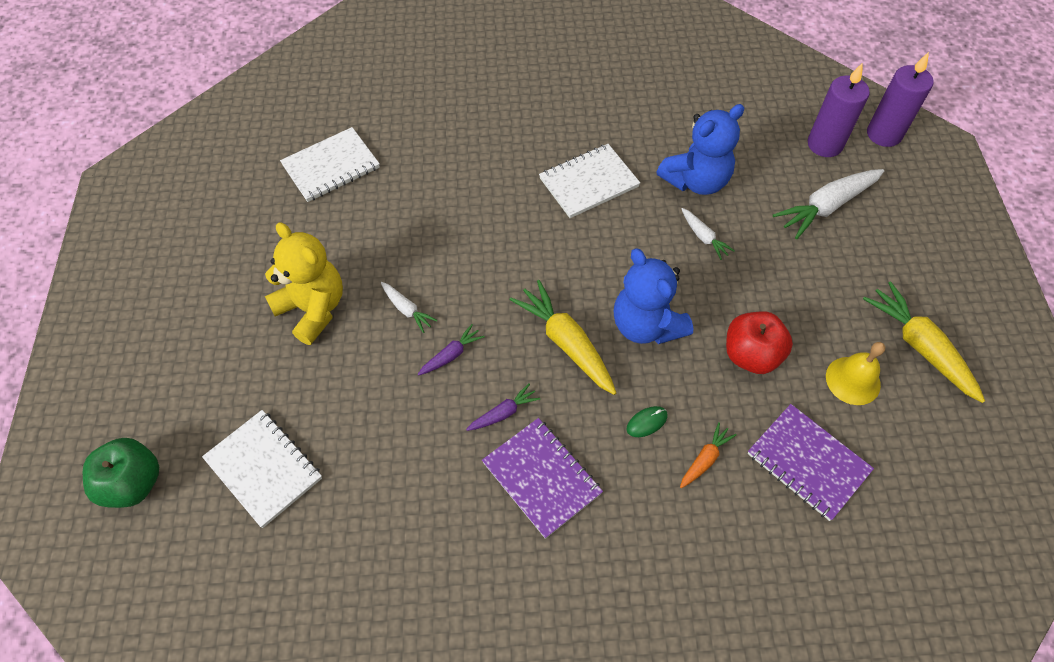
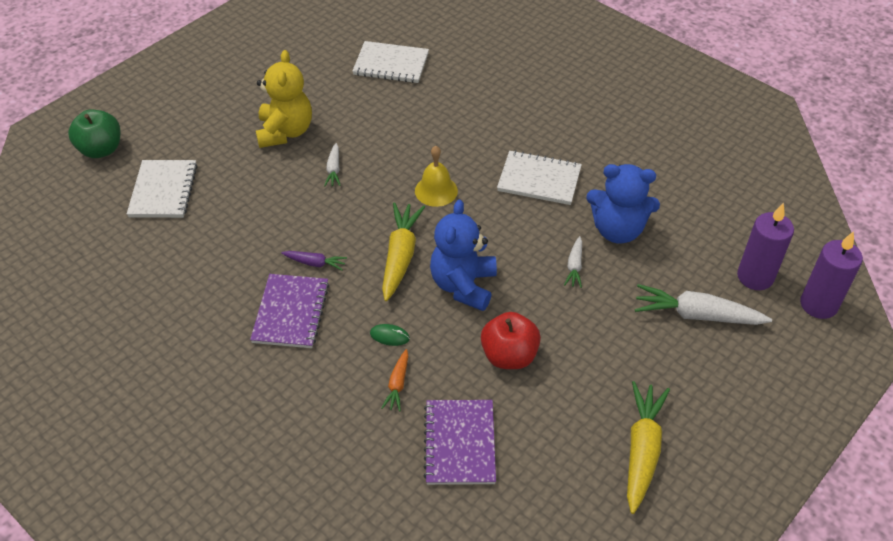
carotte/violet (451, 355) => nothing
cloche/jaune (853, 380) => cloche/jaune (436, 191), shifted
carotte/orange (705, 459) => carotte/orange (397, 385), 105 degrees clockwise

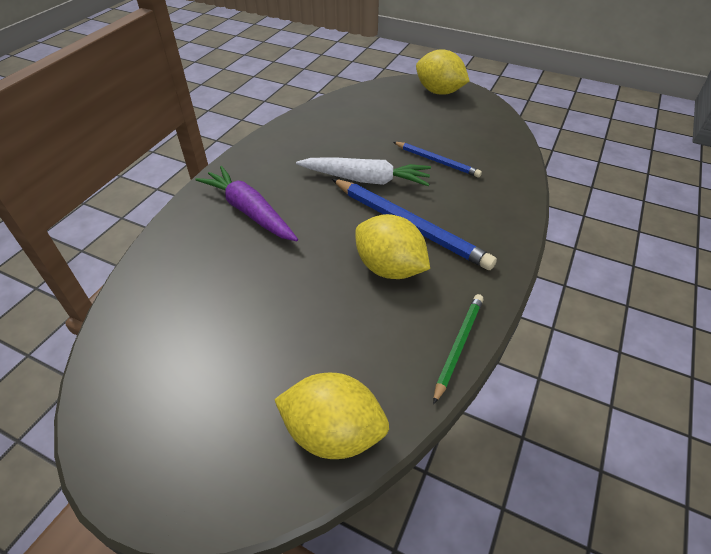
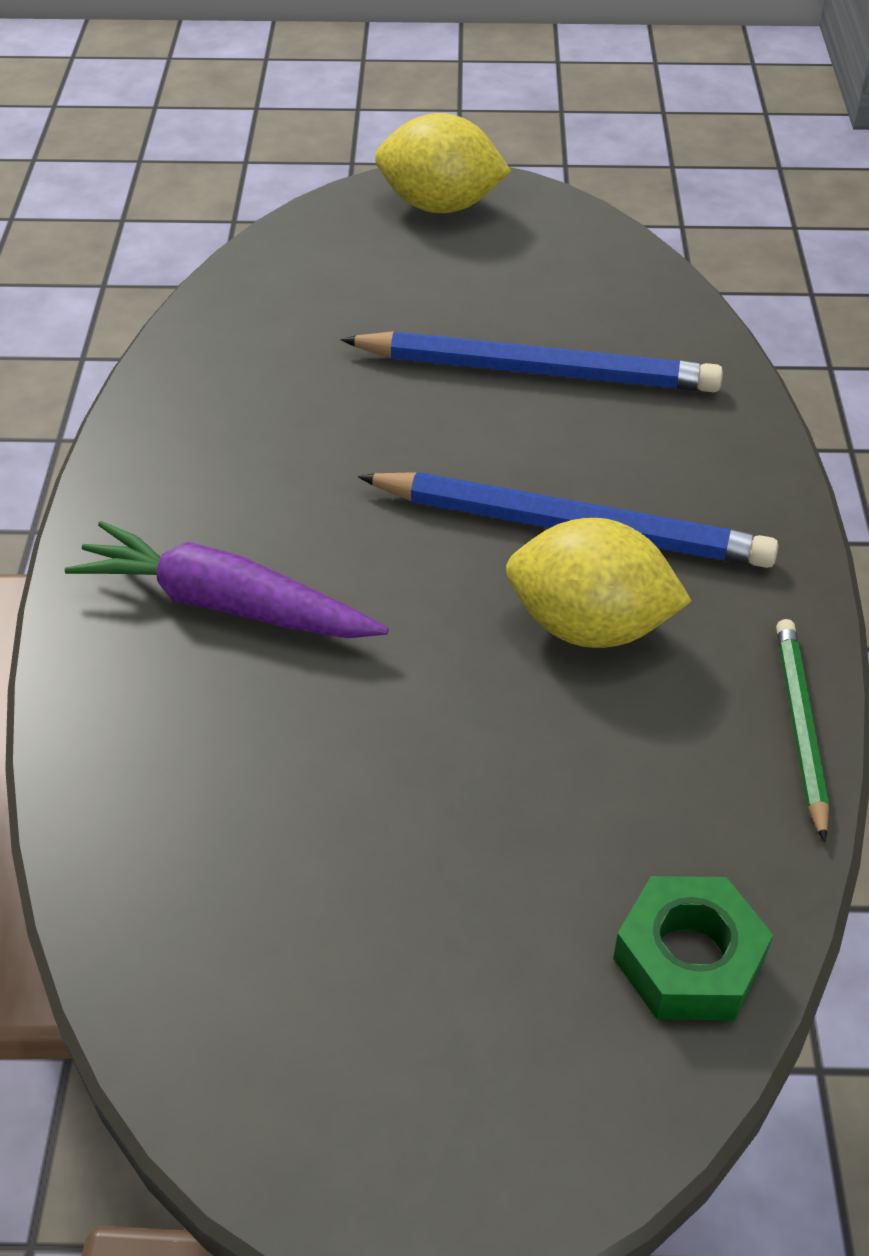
carotte/blanc (366, 180) => nothing
citron/jaune (333, 432) => écrou/vert (689, 959)
crayon/bleu (436, 161) => crayon/bleu (536, 371), x1.74

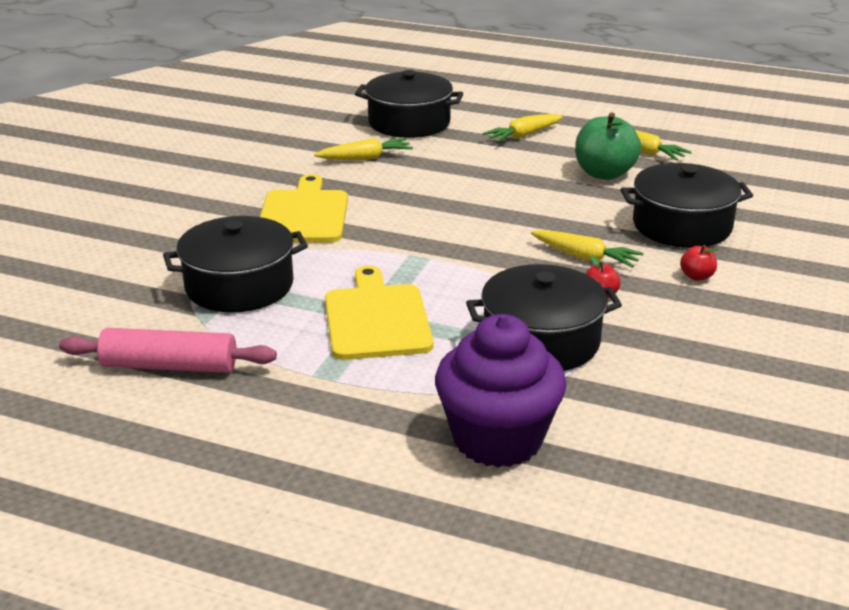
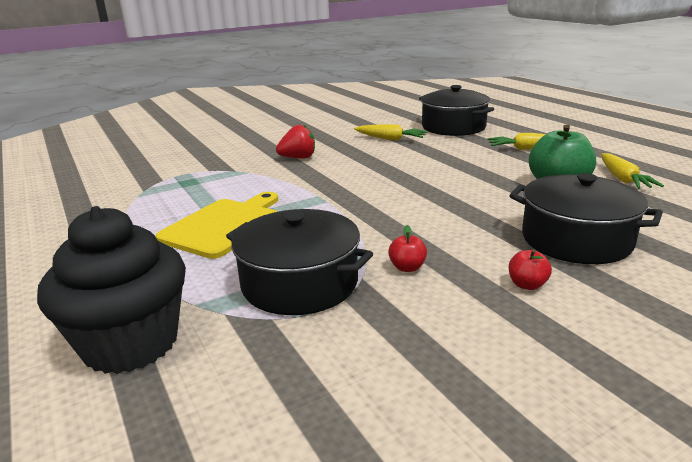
rouleau à pâtisserie/rose (169, 366) => nothing
marmite/noir (239, 286) => nothing
carotte/jaune (585, 257) => nothing
planche à découper/jaune (303, 214) => fraise/rouge (298, 158)
muffin/violet (497, 439) => muffin/noir (131, 343)

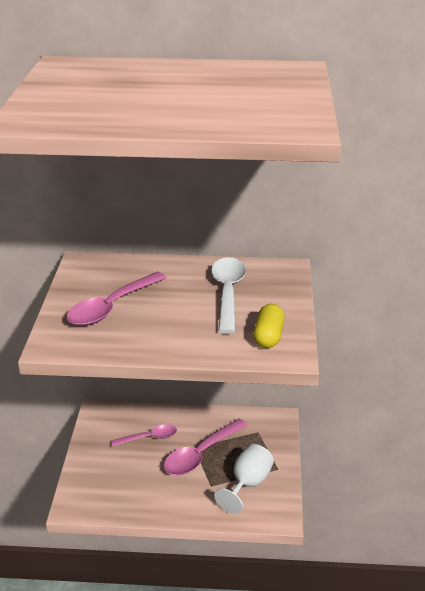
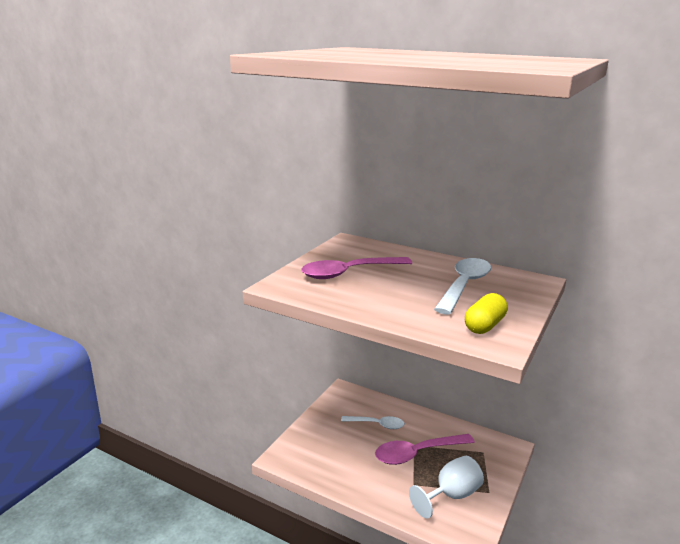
cuillère/rose (149, 438) => cuillère/blanc (377, 424)

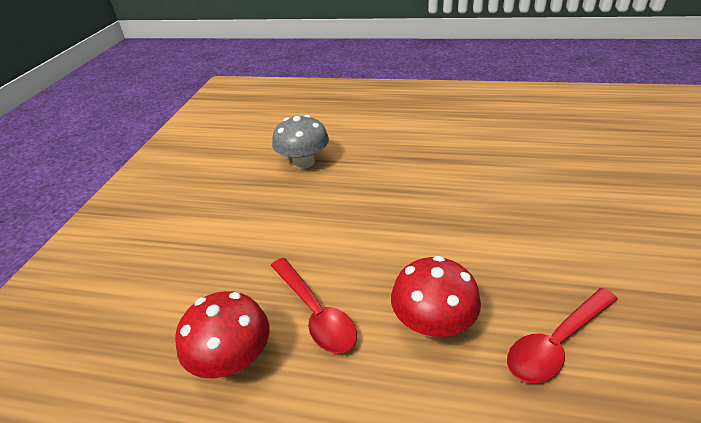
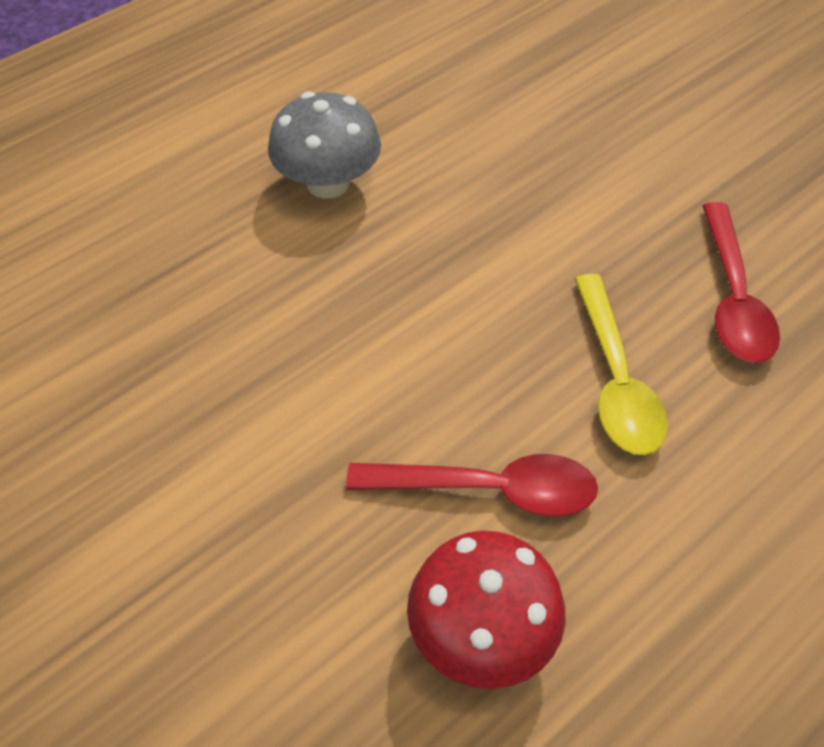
champignon/gris (303, 162) => champignon/gris (328, 183), shifted
champignon/rouge (433, 323) => cuillère/jaune (615, 380)

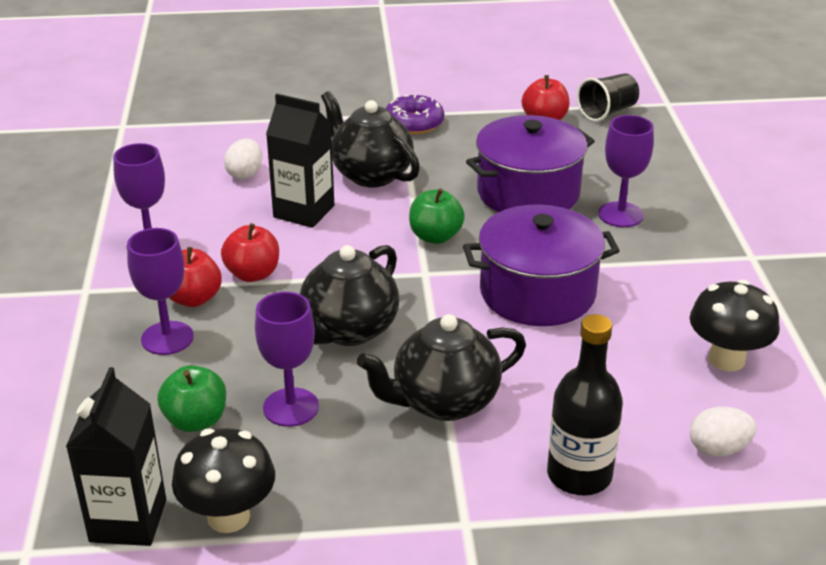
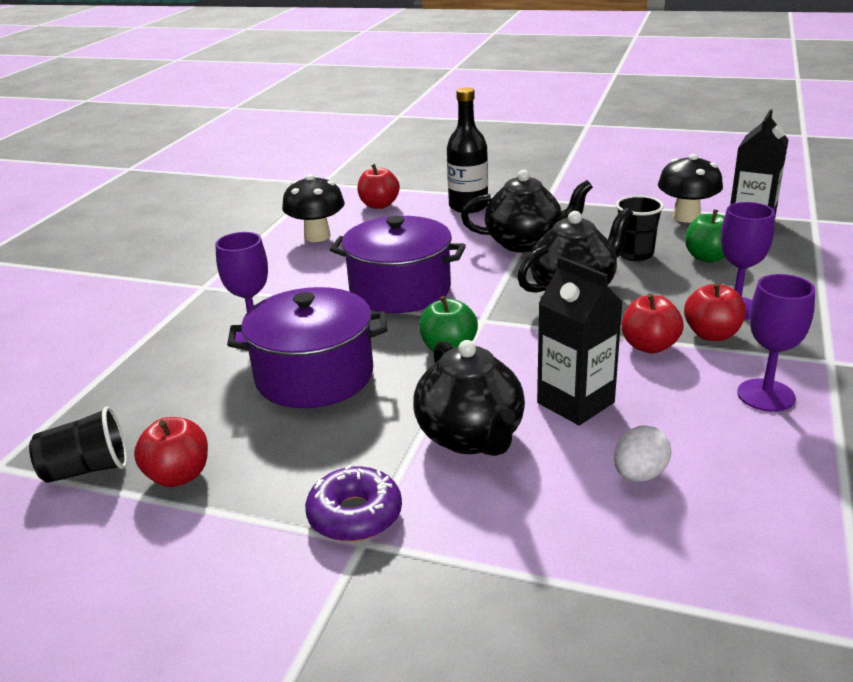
verre à pied/violet (291, 407) => gobelet/noir (635, 255)
œuf/blanc (718, 449) => pomme/rouge (379, 205)

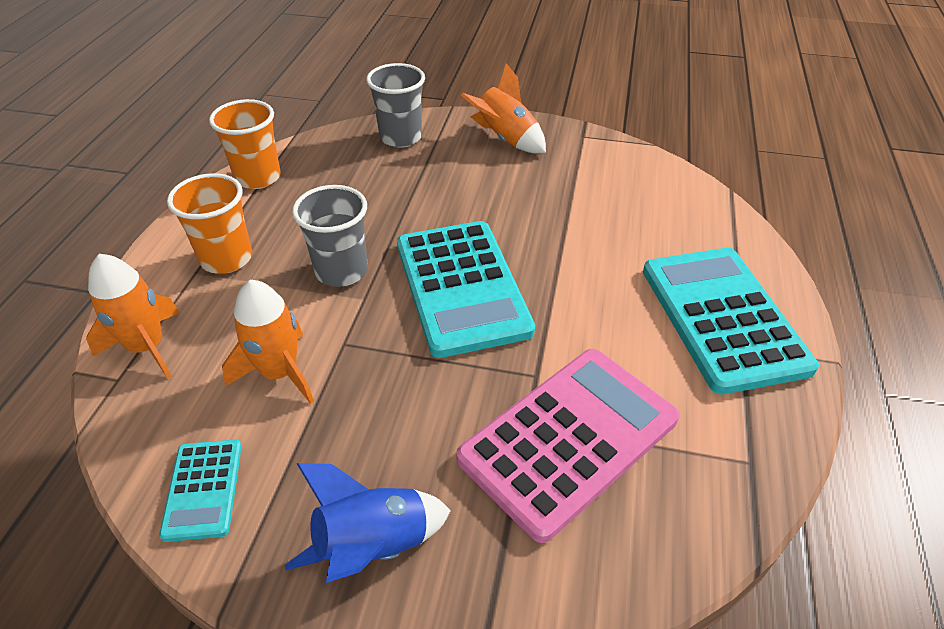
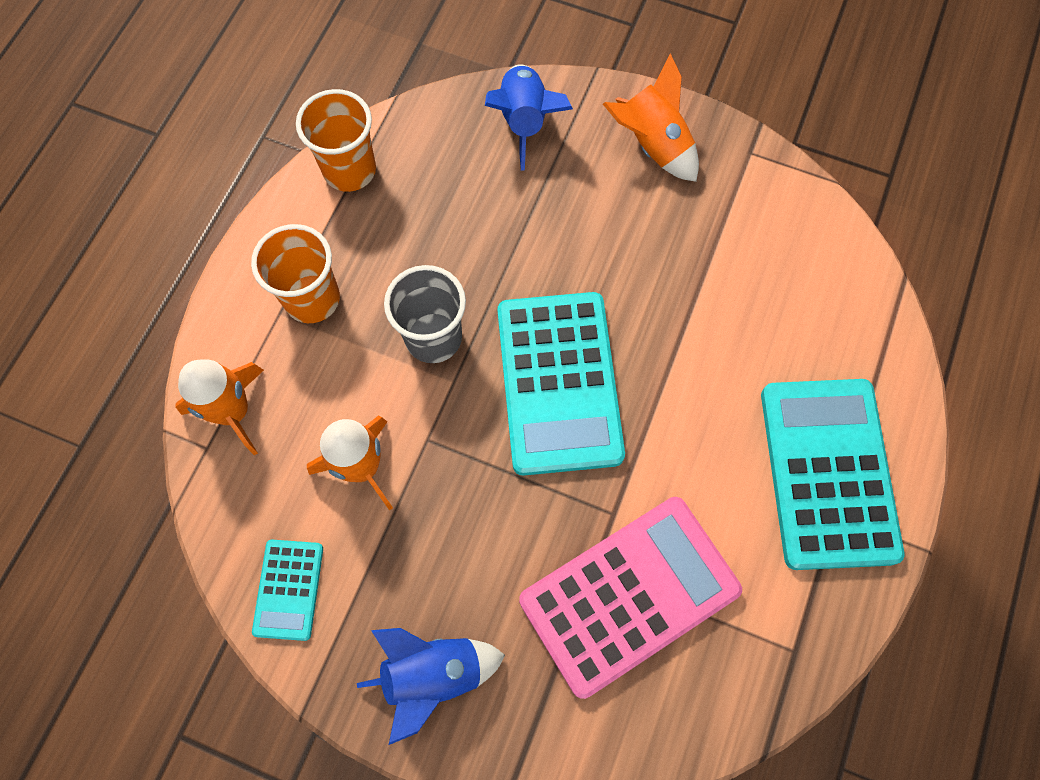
gobelet/gris (400, 137) => fusée/bleu (524, 122)

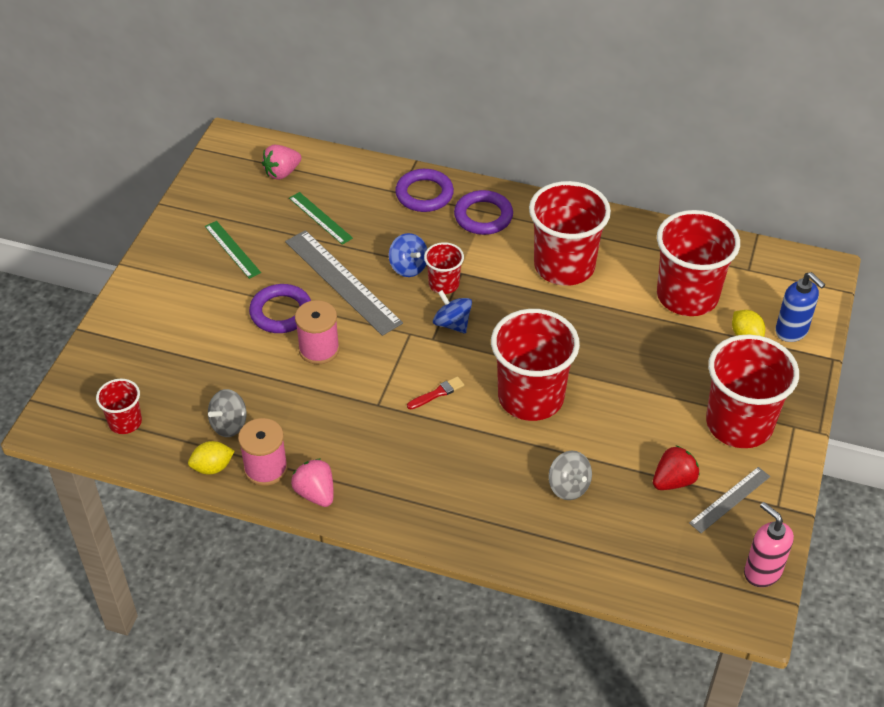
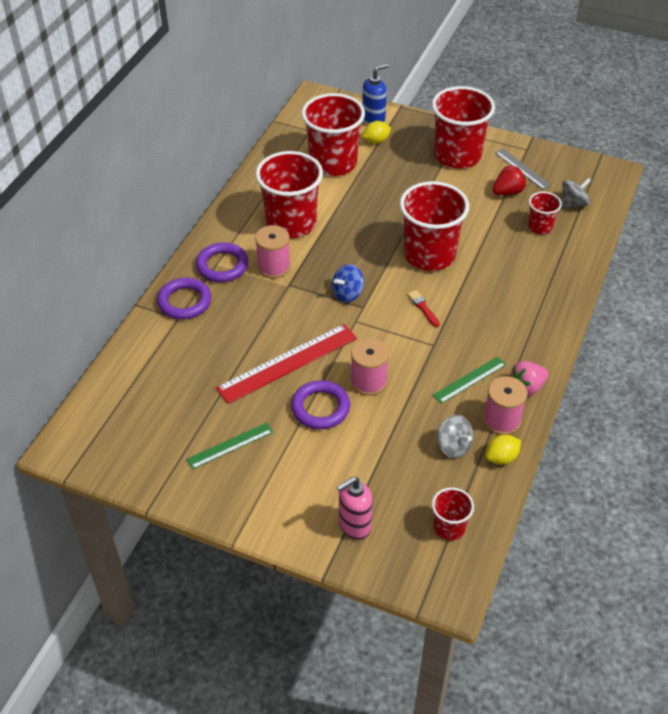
fraise/rose (282, 173) => nothing
toupie/bleu (408, 267) => nothing
nothing => bobine/rose (274, 267)
règle/vert (320, 218) => règle/vert (469, 380), shifted
gobelet/rouge (444, 284) => gobelet/rouge (540, 227), shifted
toupie/gris (568, 486) => toupie/gris (573, 203), shifted
distributeur de savon/rose (762, 572) => distributeur de savon/rose (354, 526), shifted
règle/gris (342, 281) => règle/rouge (287, 363)
citron/jaune (212, 467) => citron/jaune (501, 458), 75 degrees clockwise
fraise/rouge (673, 481) => fraise/rouge (507, 192), 90 degrees clockwise

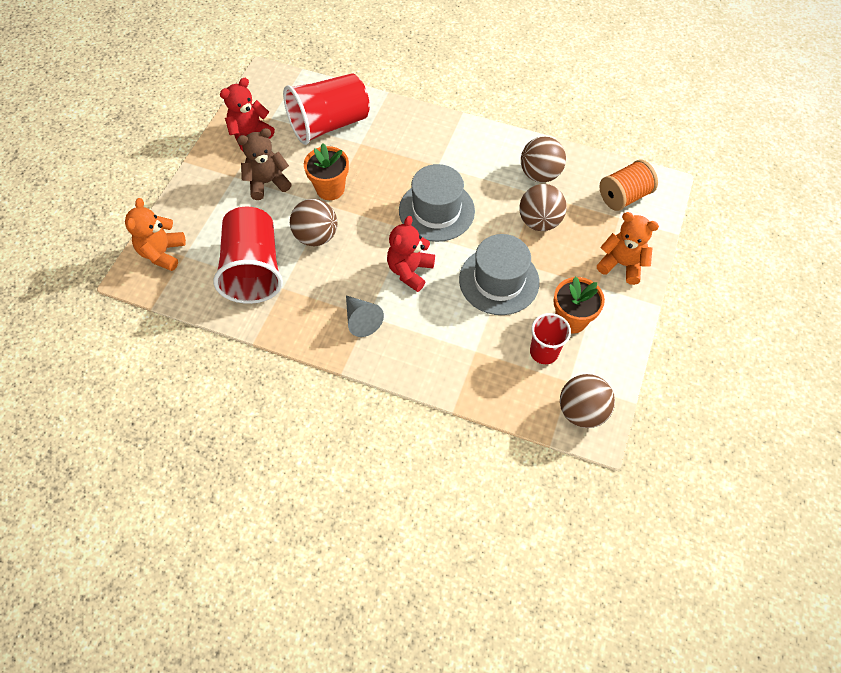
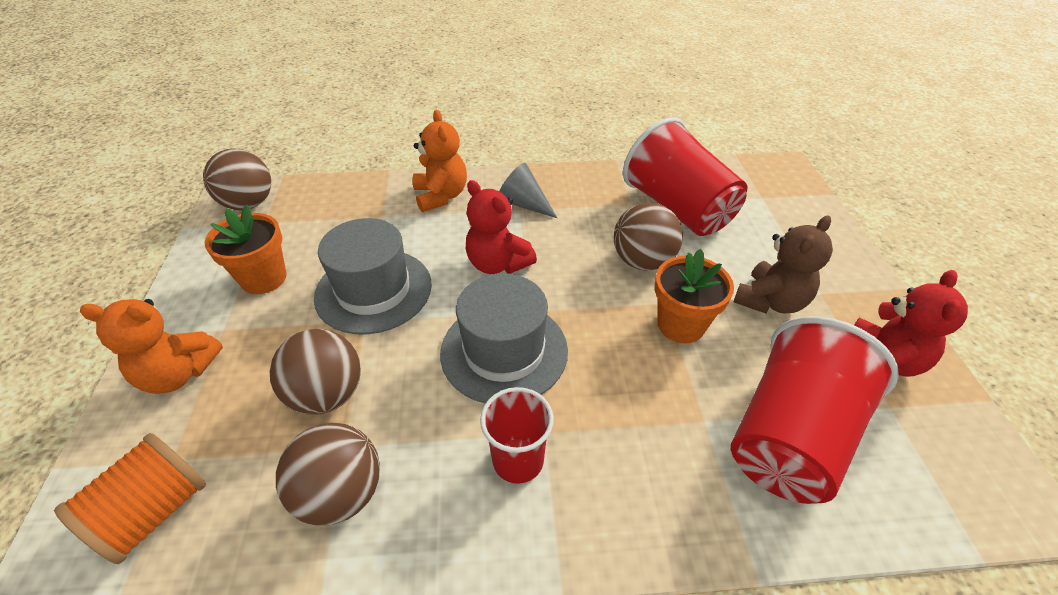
ours en peluche/orange (162, 253) => ours en peluche/orange (441, 196), shifted
gobelet/rouge (544, 352) => gobelet/rouge (518, 460), shifted
ours en peluche/rouge (410, 271) => ours en peluche/rouge (498, 264), 135 degrees clockwise

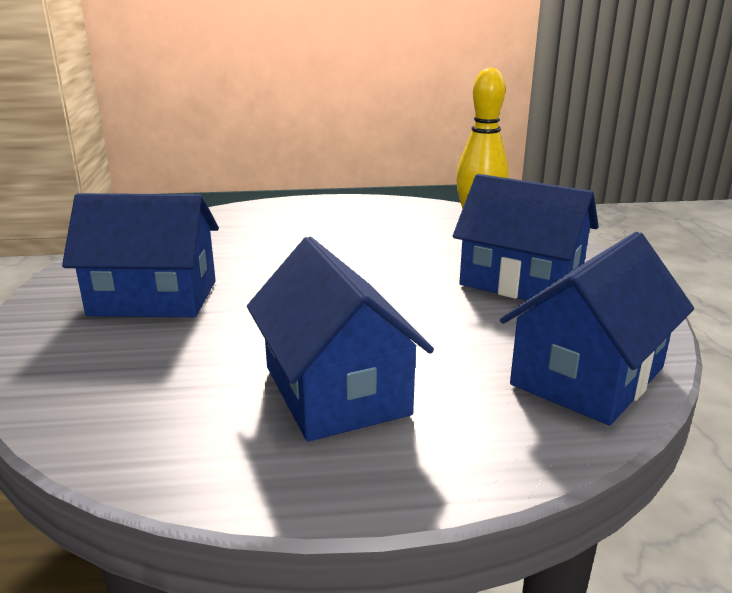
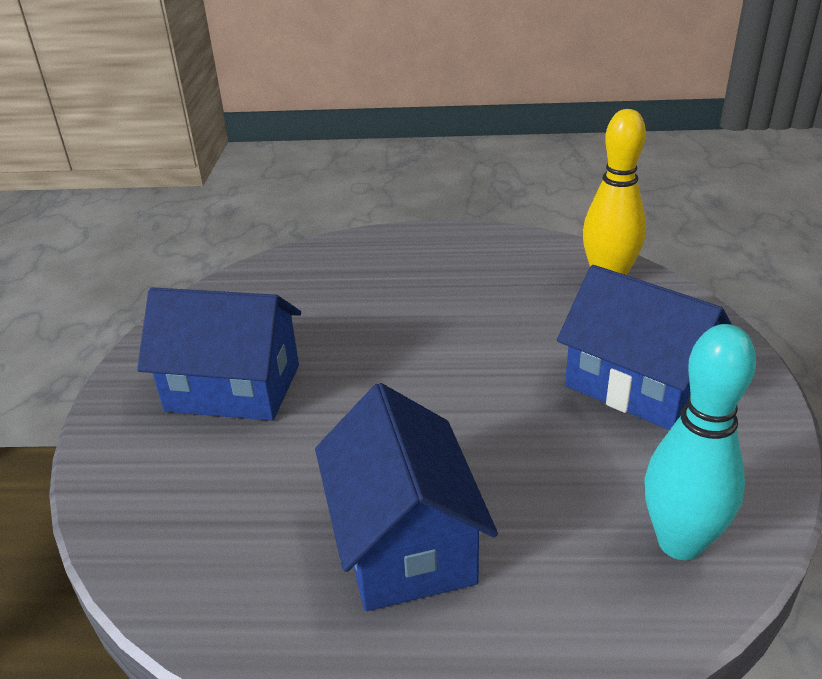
maison/bleu (587, 376) => quille/turquoise (680, 543)

